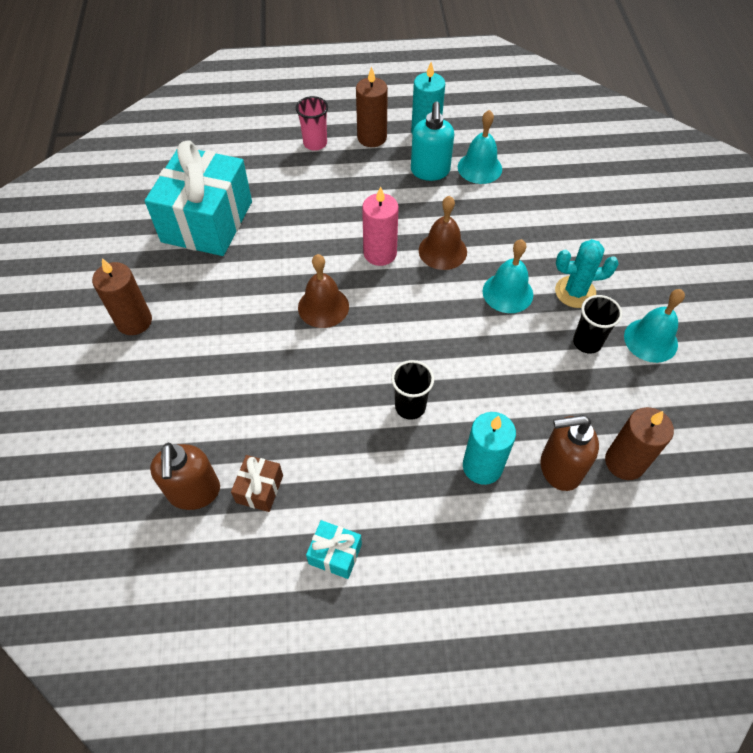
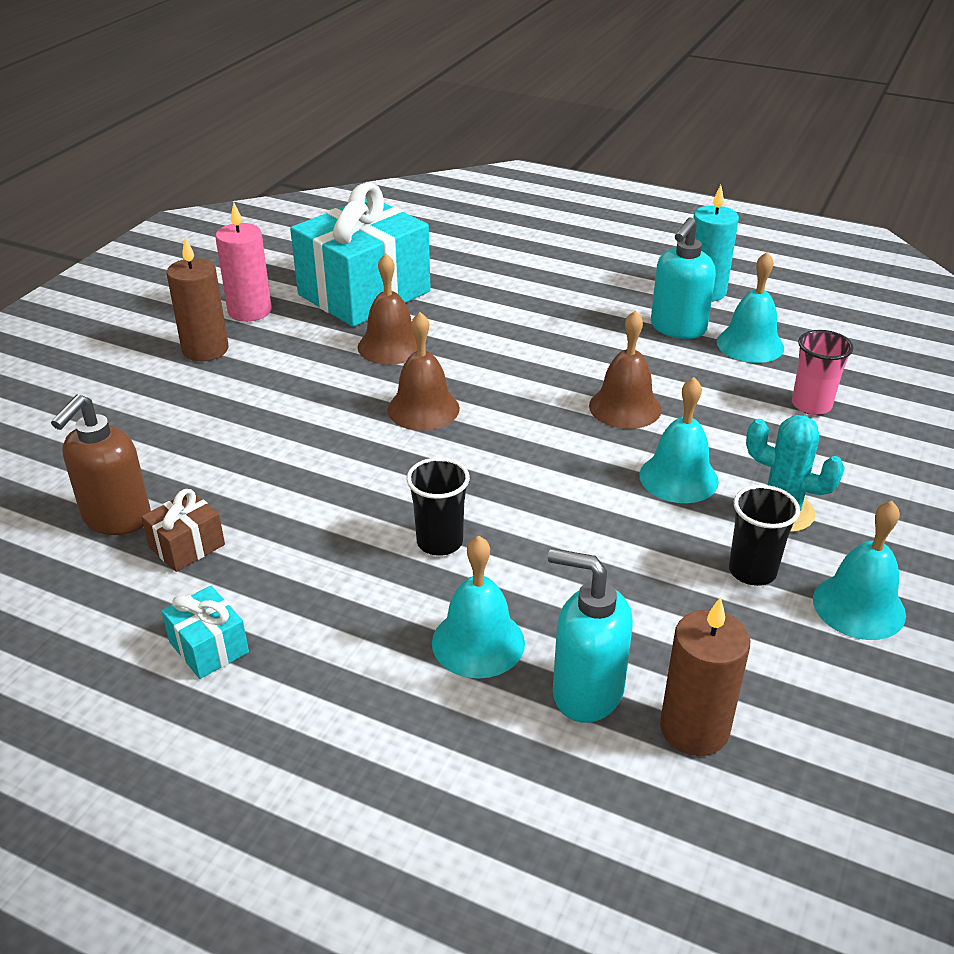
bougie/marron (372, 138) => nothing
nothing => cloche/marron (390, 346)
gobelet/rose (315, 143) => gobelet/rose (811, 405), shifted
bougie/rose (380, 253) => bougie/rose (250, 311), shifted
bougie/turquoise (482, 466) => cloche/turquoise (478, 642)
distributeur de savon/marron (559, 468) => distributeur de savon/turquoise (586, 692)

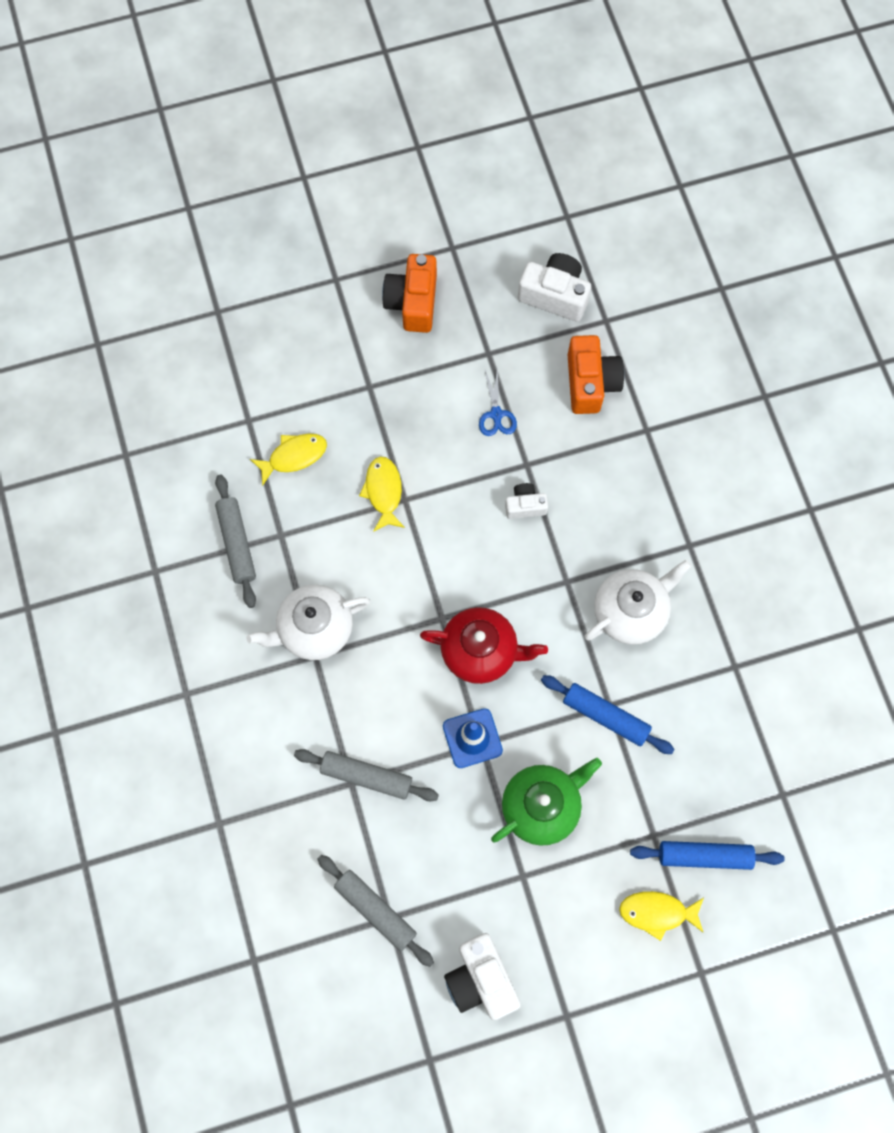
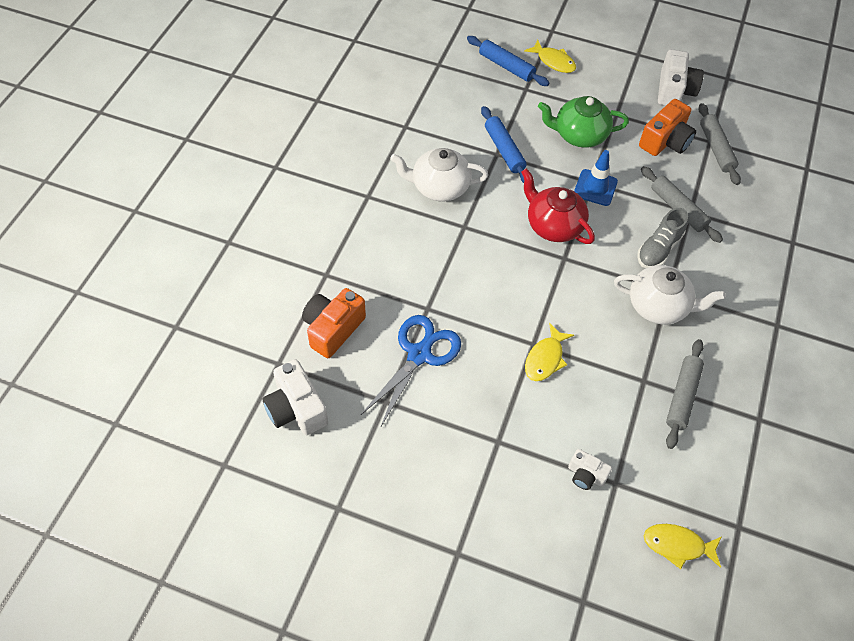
nothing => chaussure/gris (659, 249)
poisson/jaune (294, 456) => poisson/jaune (677, 545), shifted
appareil photo/orange (413, 302) => appareil photo/orange (665, 141), shifted
appareil photo/blanc (525, 505) => appareil photo/blanc (586, 475), shifted
ciseaux/bleu (496, 414) => ciseaux/bleu (419, 354), x1.89

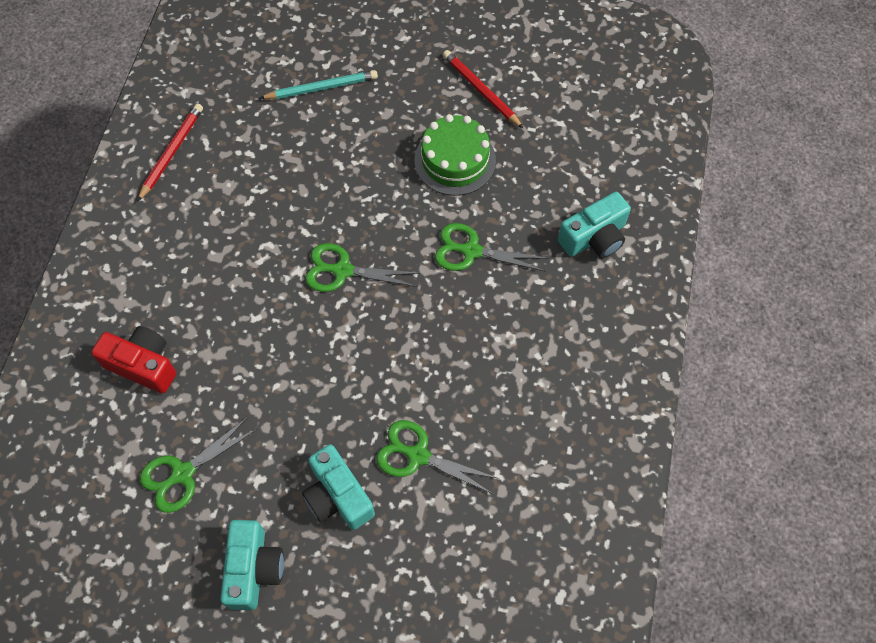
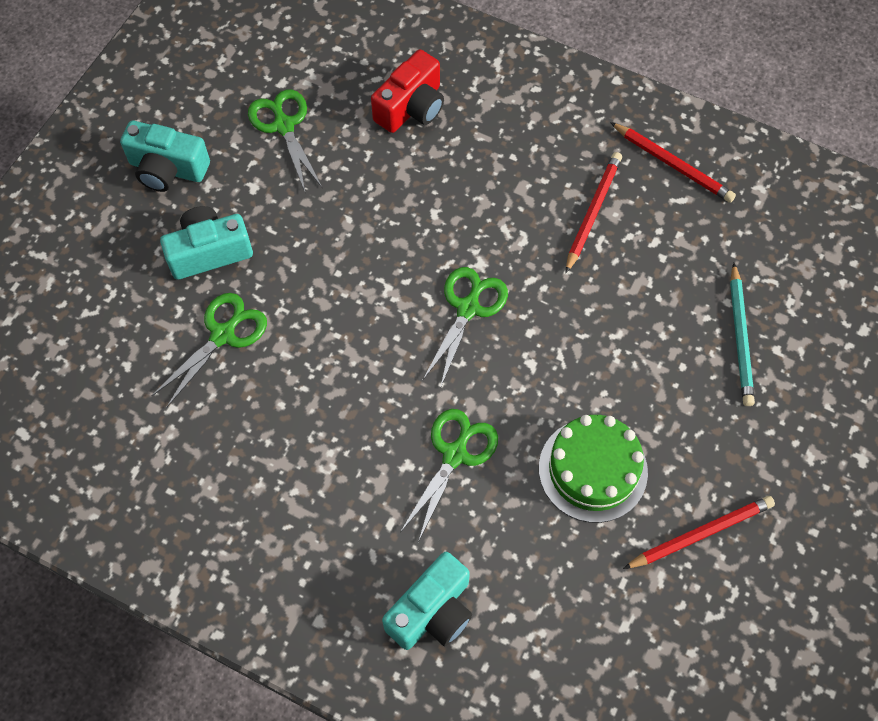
nothing => crayon/rouge (592, 212)
appareil photo/turquoise (594, 238) => appareil photo/turquoise (432, 611), 120 degrees counterclockwise

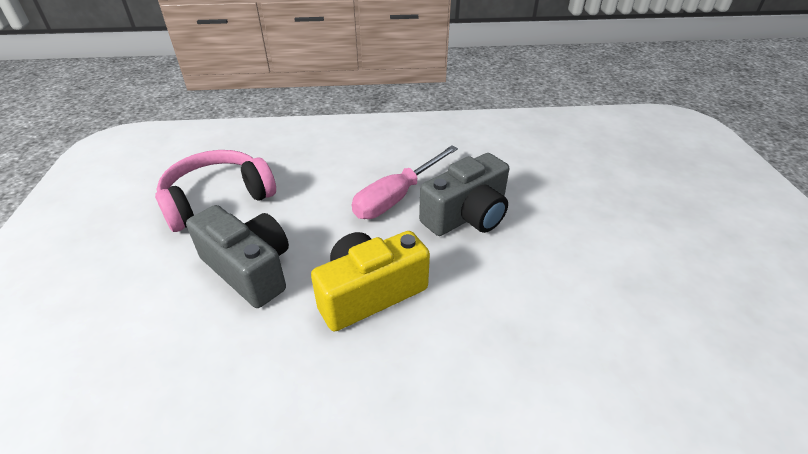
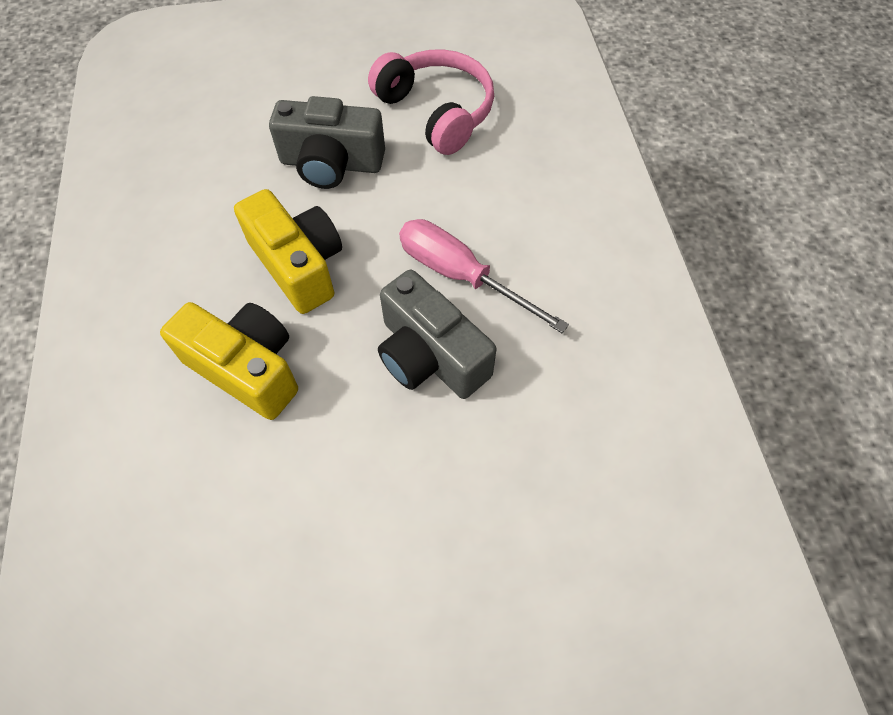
nothing => appareil photo/jaune (247, 369)
appareil photo/gris (249, 269) => appareil photo/gris (331, 163), 60 degrees clockwise

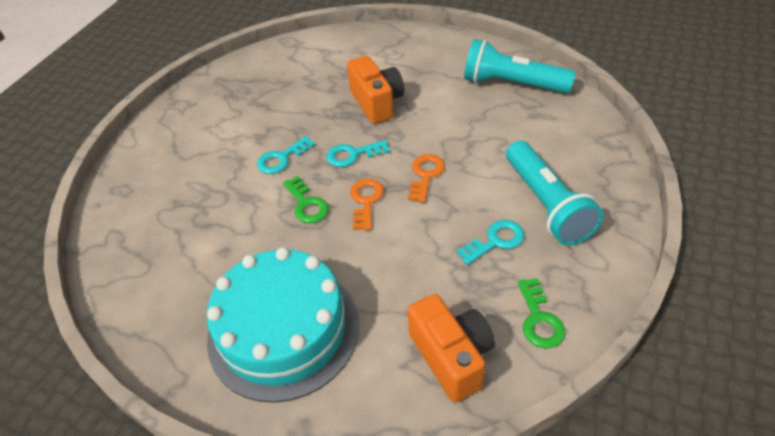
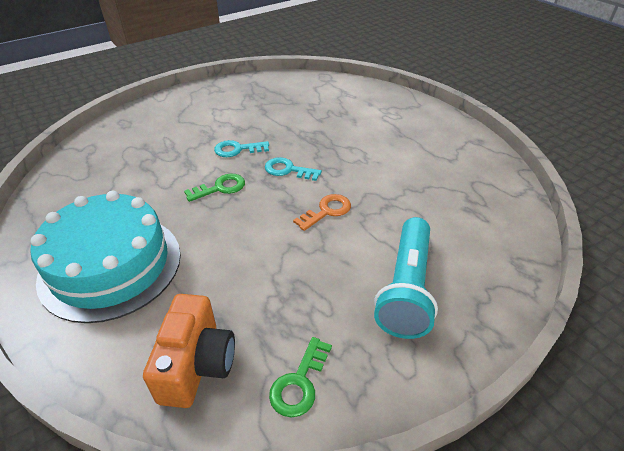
appareil photo/orange (377, 103) => nothing
clé/orange (366, 201) => nothing
clé/turquoise (495, 241) => nothing
lampe de poche/turquoise (512, 84) => nothing
clé/vert (307, 204) => clé/vert (220, 188), 120 degrees counterclockwise

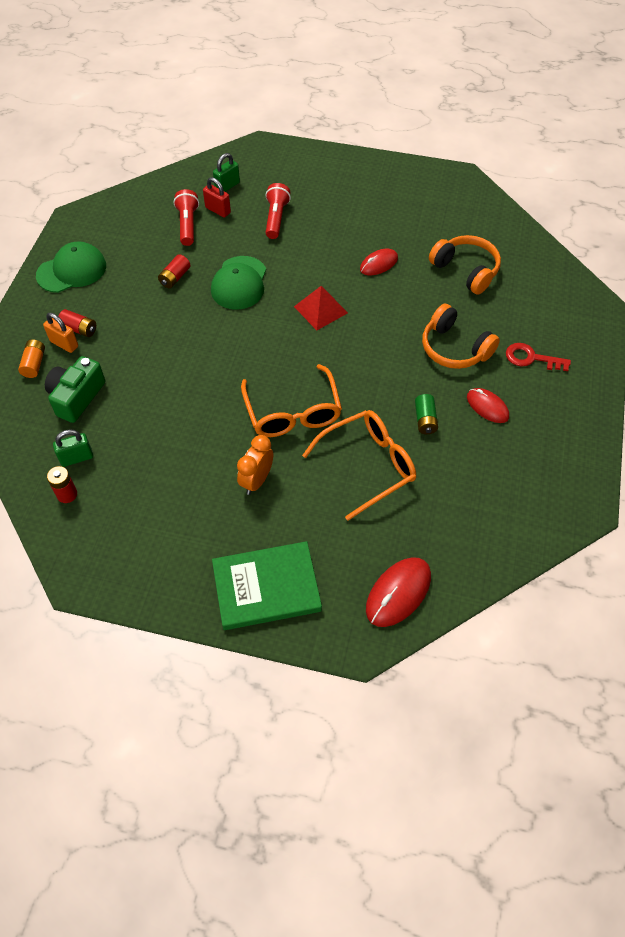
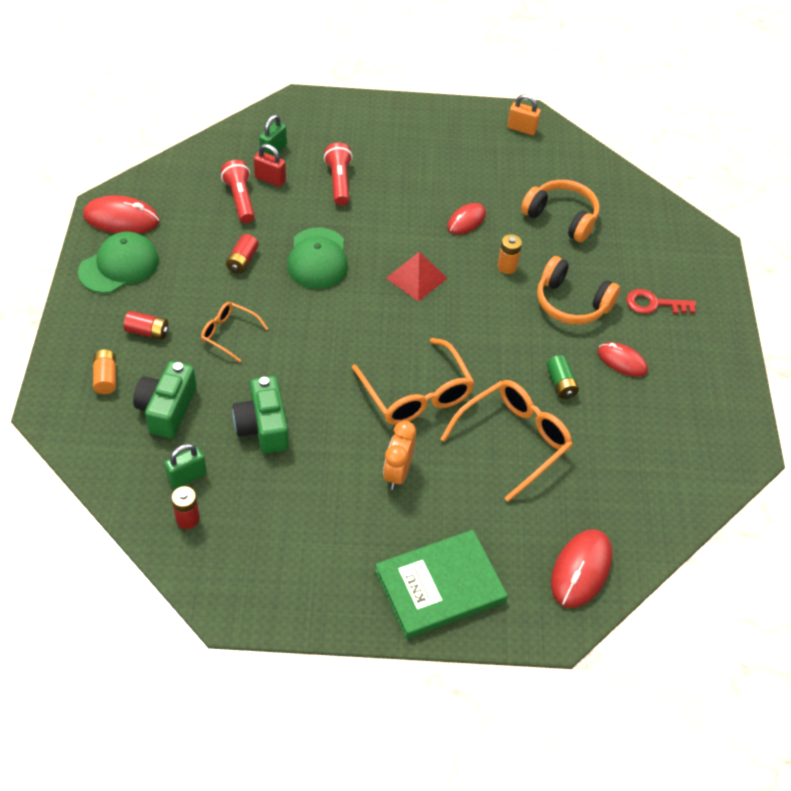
nothing => souris/rouge (121, 219)
nothing => lunettes/orange (229, 334)
nothing => appareil photo/vert (263, 426)
nothing => pile/orange (507, 267)
cadenas/orange (64, 344) => cadenas/orange (522, 129), shifted

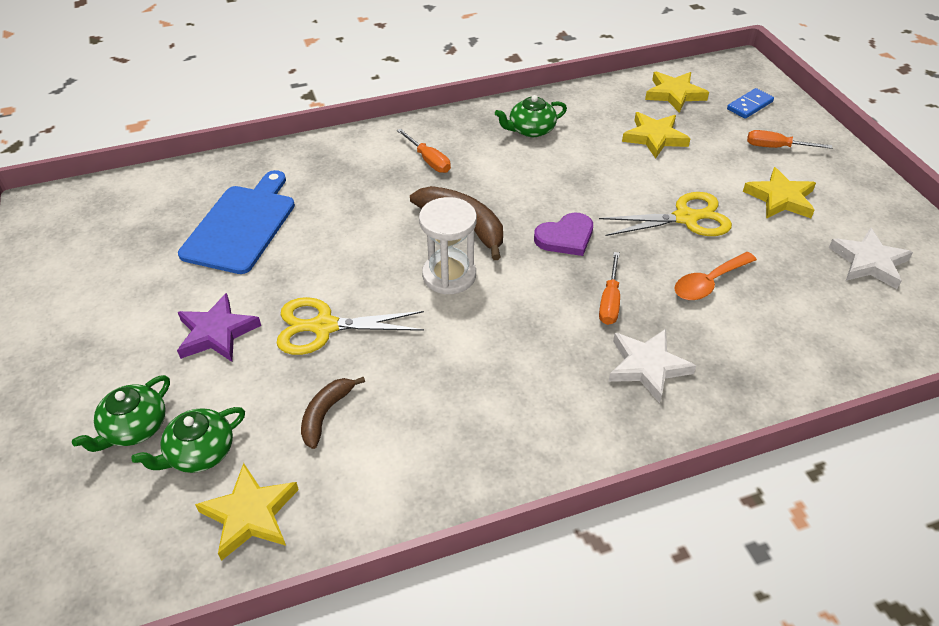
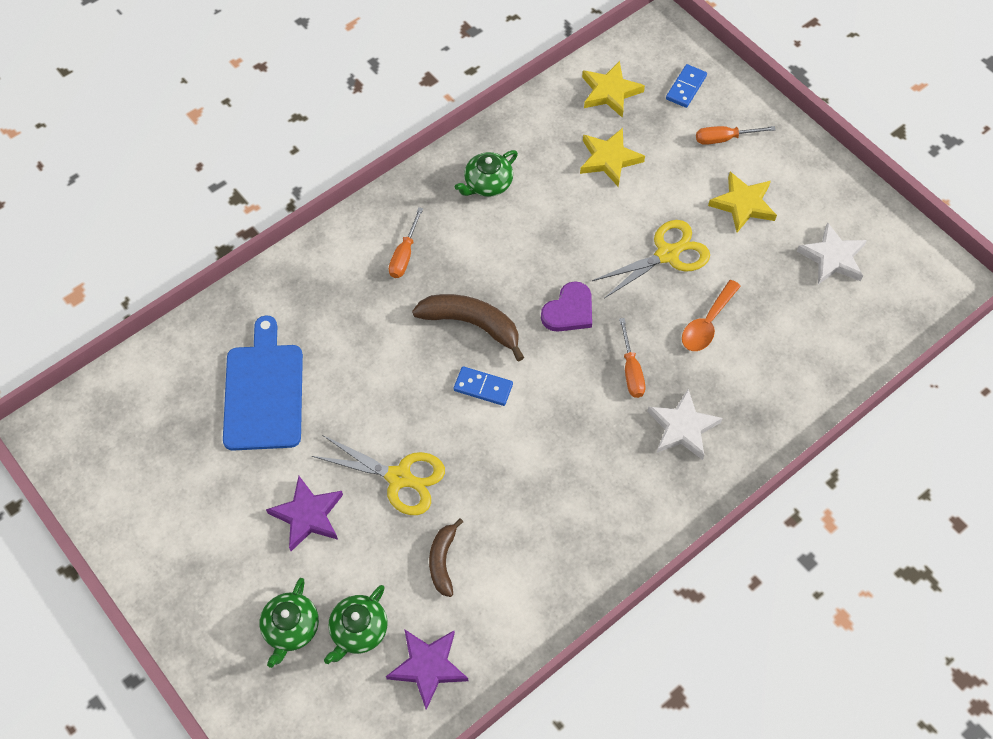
sablier/blanc (449, 275) => domino/bleu (483, 387)
étoile/jaune (250, 514) => étoile/violet (428, 667)
ciseaux/jaune (324, 327) => ciseaux/jaune (399, 477), 135 degrees counterclockwise
tournevis/orange (428, 160) => tournevis/orange (404, 254), 75 degrees clockwise

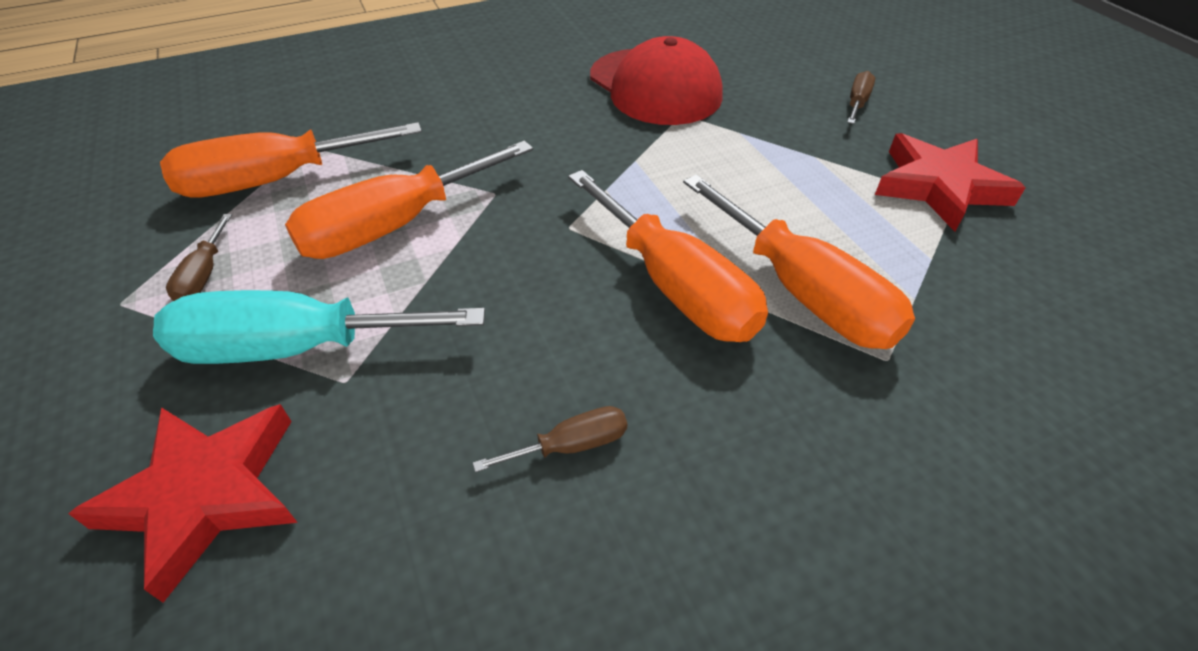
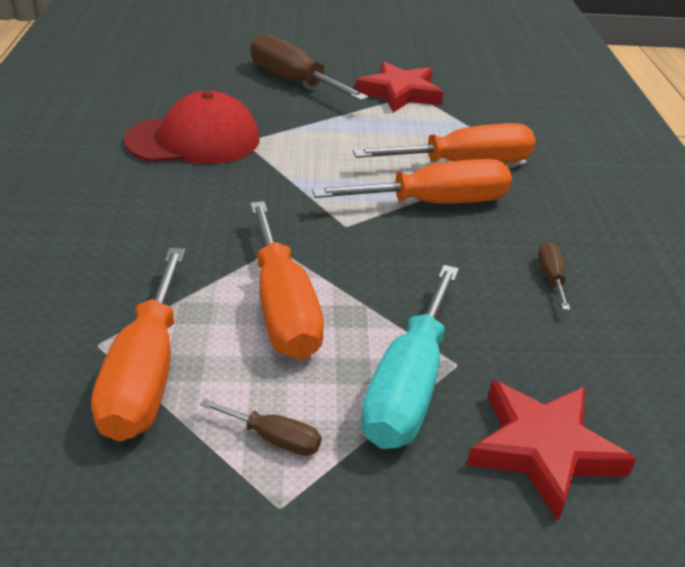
tournevis/marron (857, 103) => tournevis/marron (293, 81), x2.23

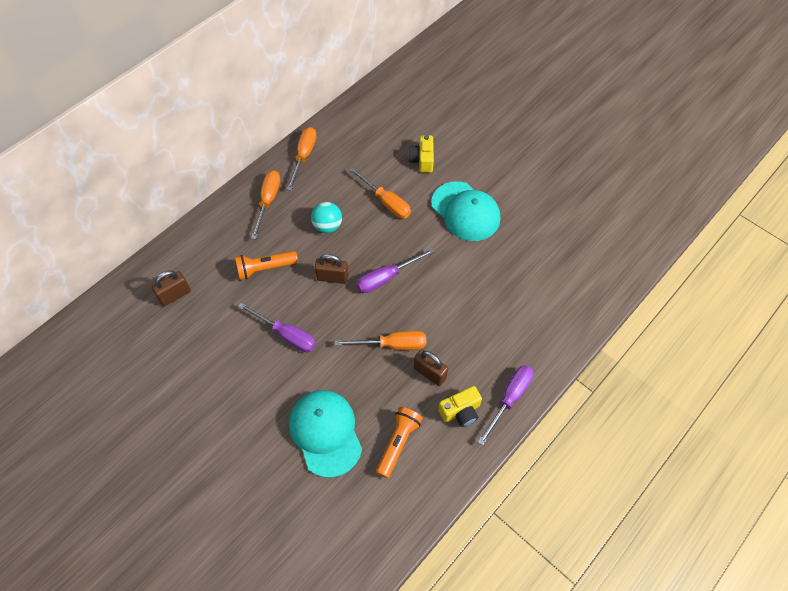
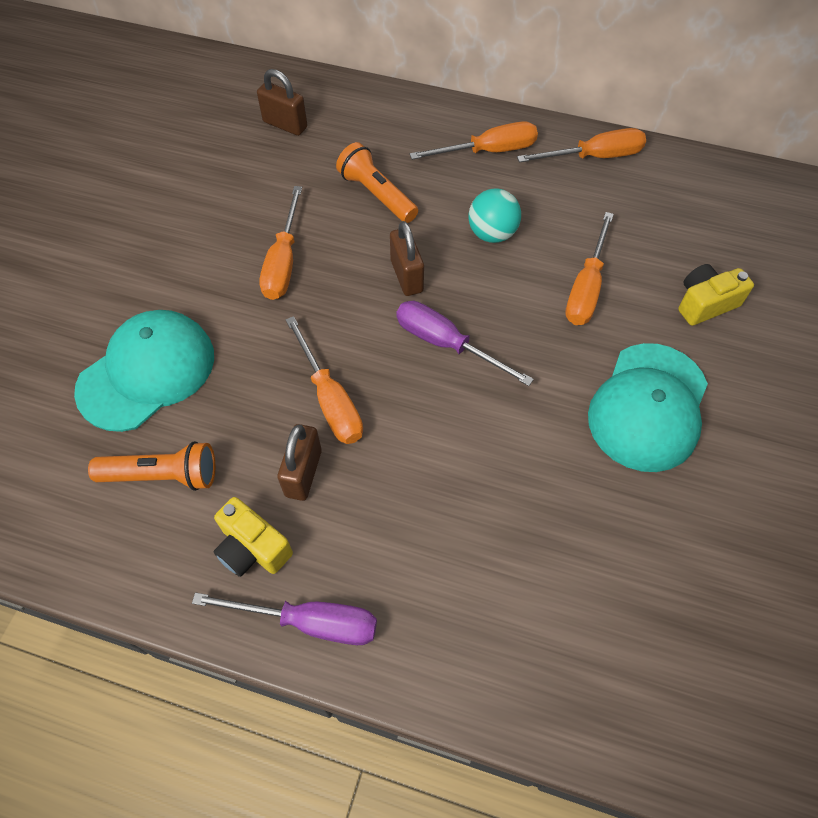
tournevis/violet (286, 335) => tournevis/orange (283, 262)

